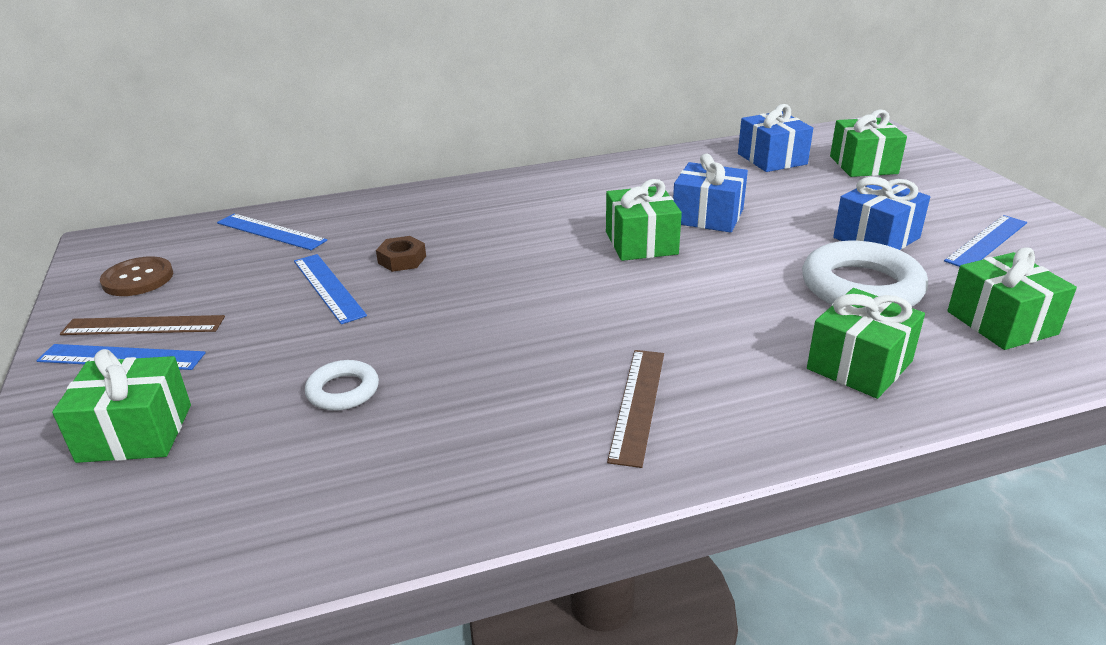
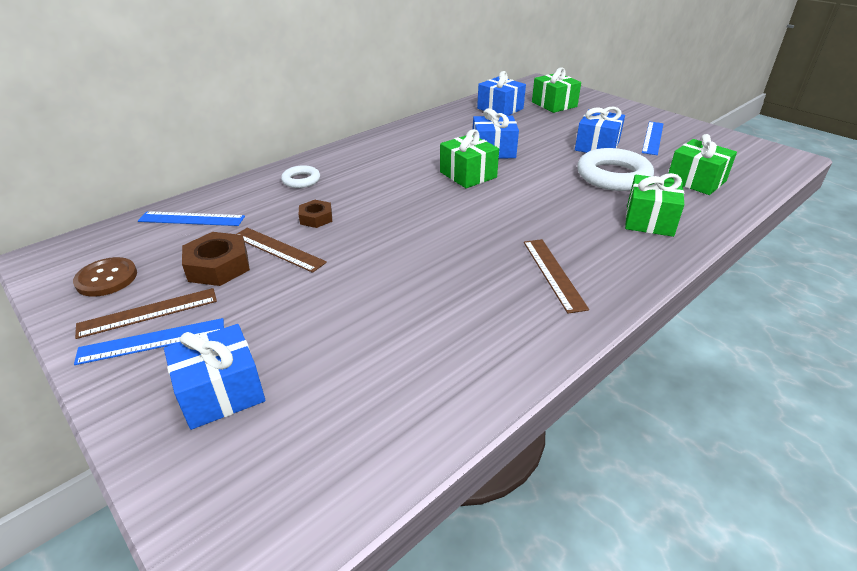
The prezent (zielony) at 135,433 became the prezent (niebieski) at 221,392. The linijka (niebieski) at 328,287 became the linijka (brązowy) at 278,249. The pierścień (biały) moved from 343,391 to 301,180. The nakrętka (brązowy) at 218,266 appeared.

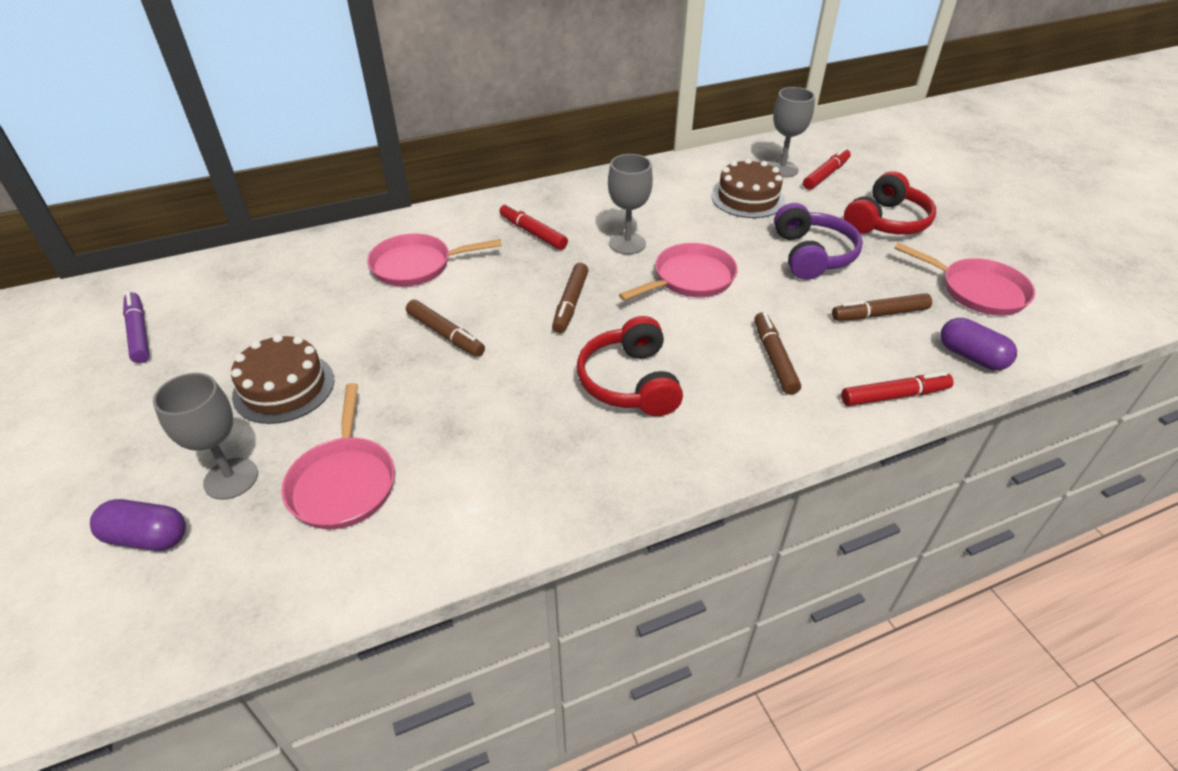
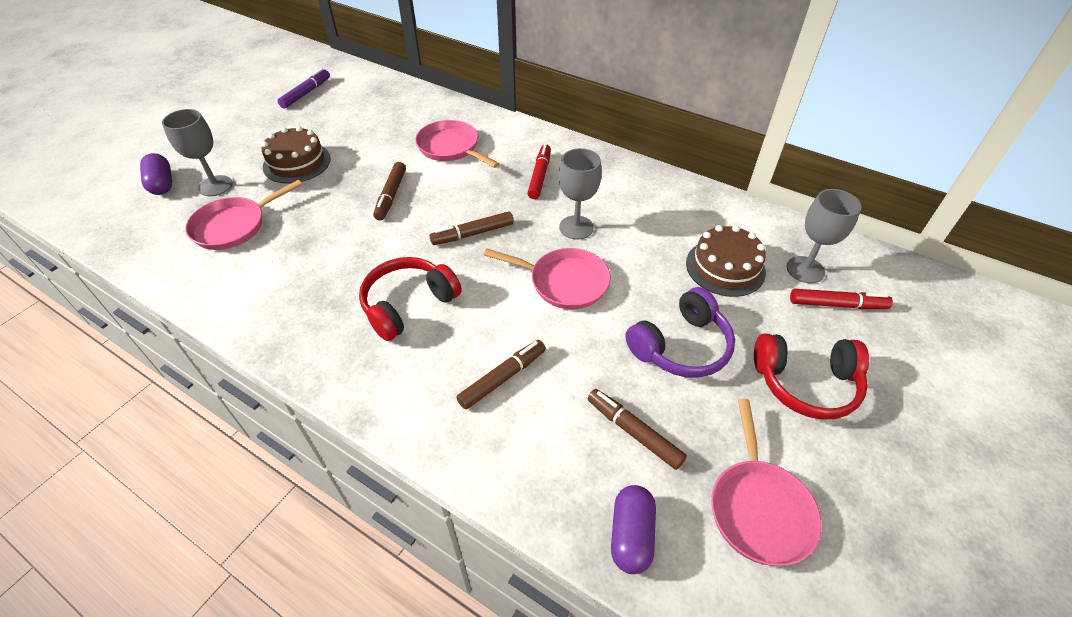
The flamaster (czerwony) at 894,396 disappeared.

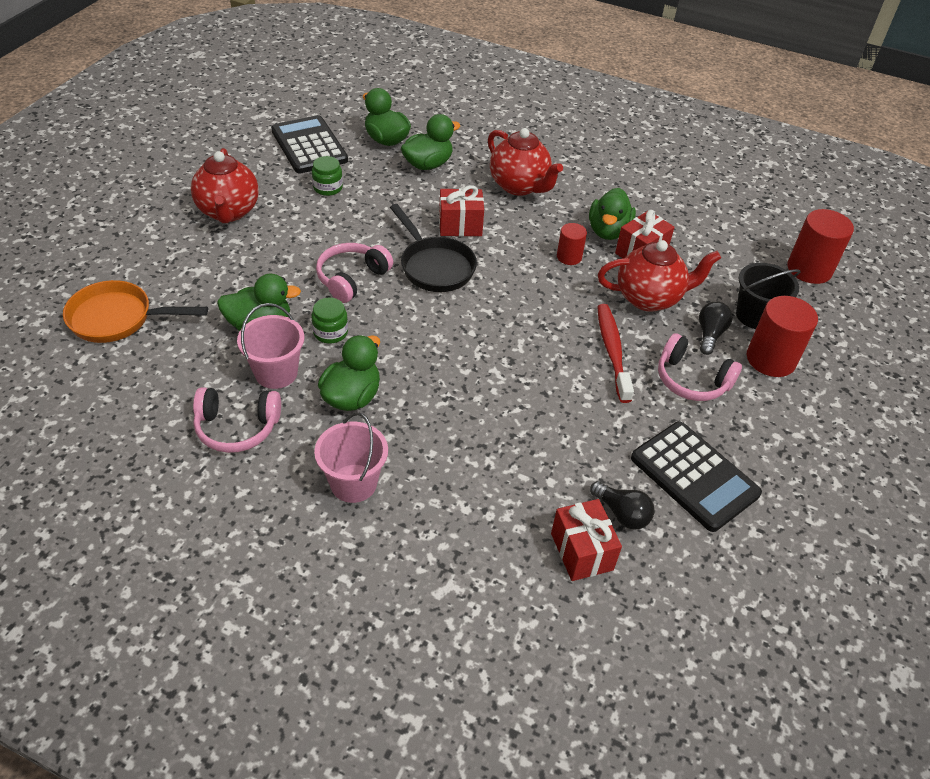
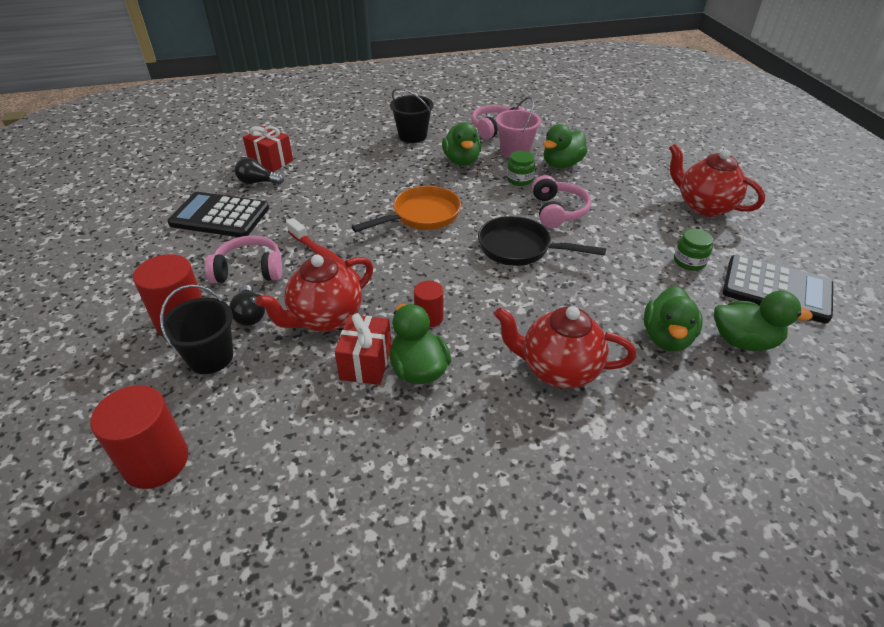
The patelnia (pomarańczowy) moved from 117,319 to 421,216. The wiadro (różowy) at 353,483 became the wiadro (czarny) at 412,136. The prezent (czerwony) at 460,225 disappeared.

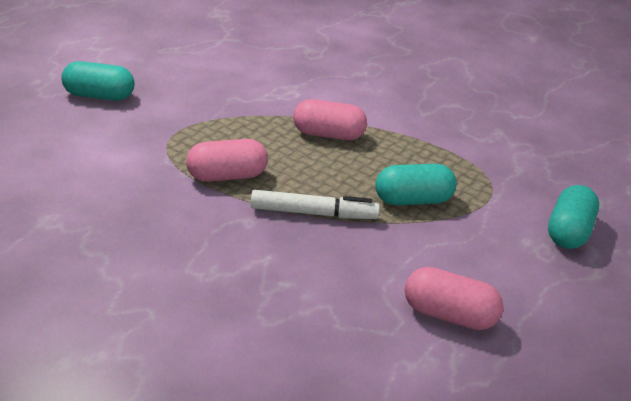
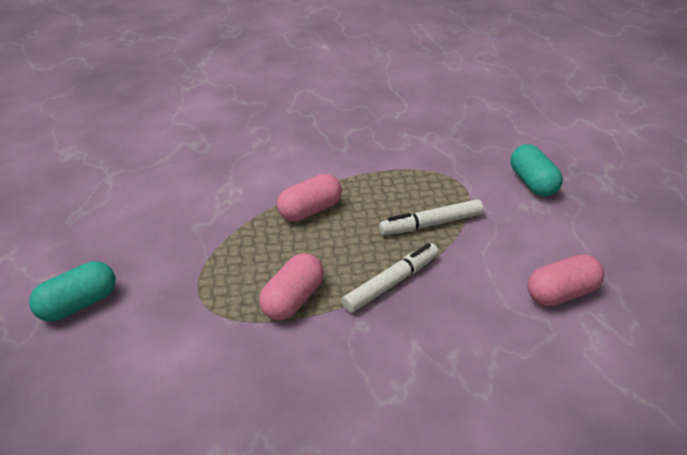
The kapsułka (turkusowy) at 413,200 was replaced by the flamaster (biały) at 431,224.

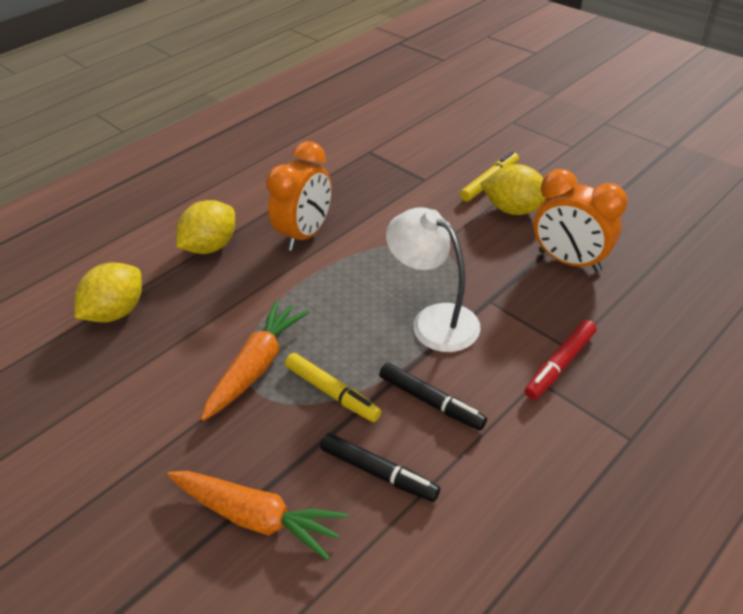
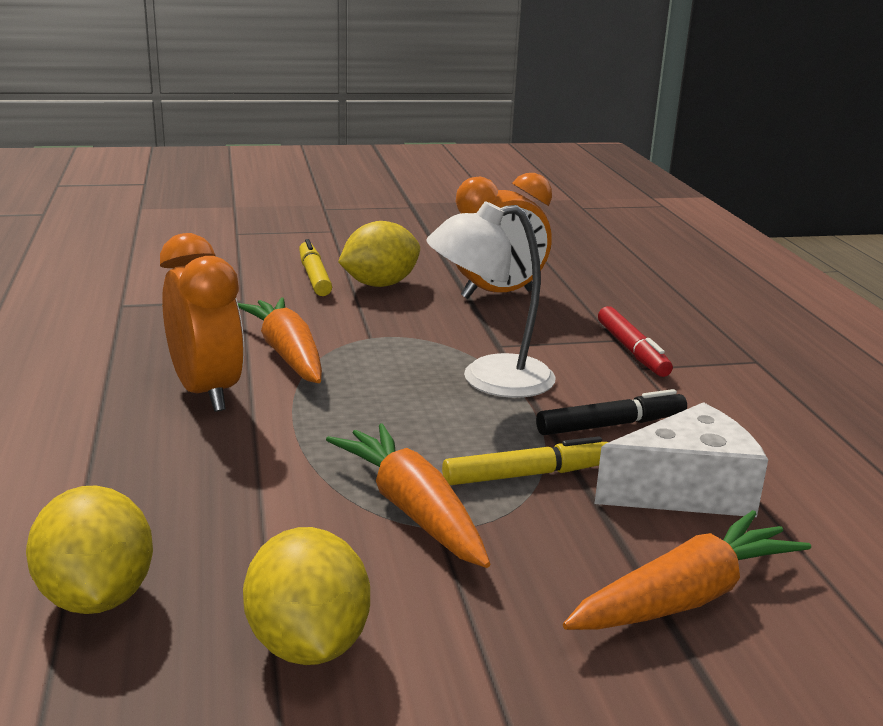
The cytryna (żółty) moved from 211,246 to 308,644. The flamaster (czarny) at 378,472 was replaced by the ser (biały) at 686,490. The marchewka (pomarańczowy) at 287,354 appeared.

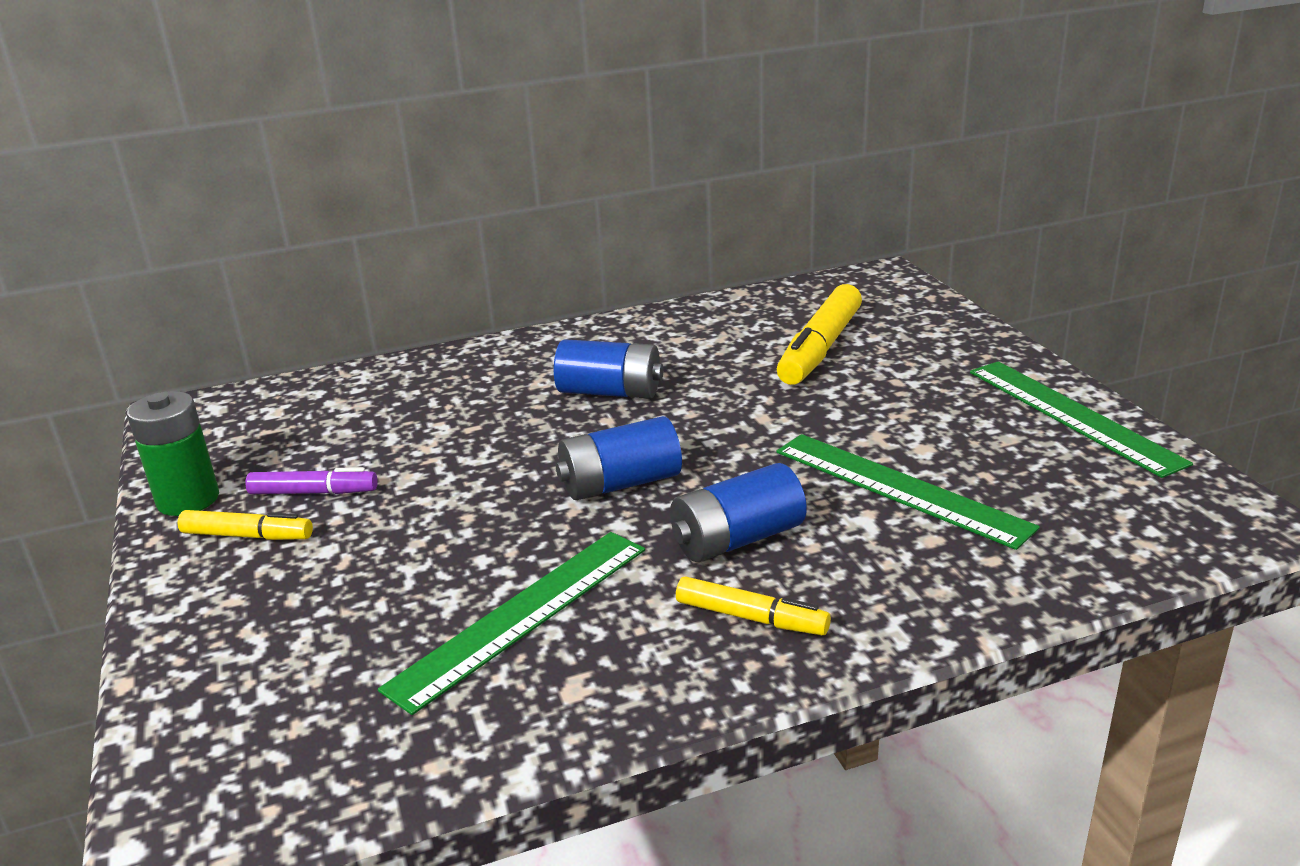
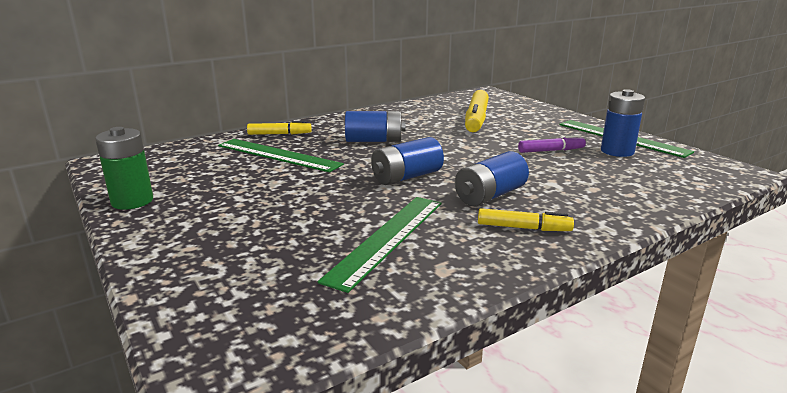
The flamaster (żółty) moved from 247,535 to 279,134. The flamaster (fioletowy) moved from 313,492 to 550,151. The linijka (zielony) moved from 900,488 to 278,155. The bateria (niebieski) at 617,151 appeared.

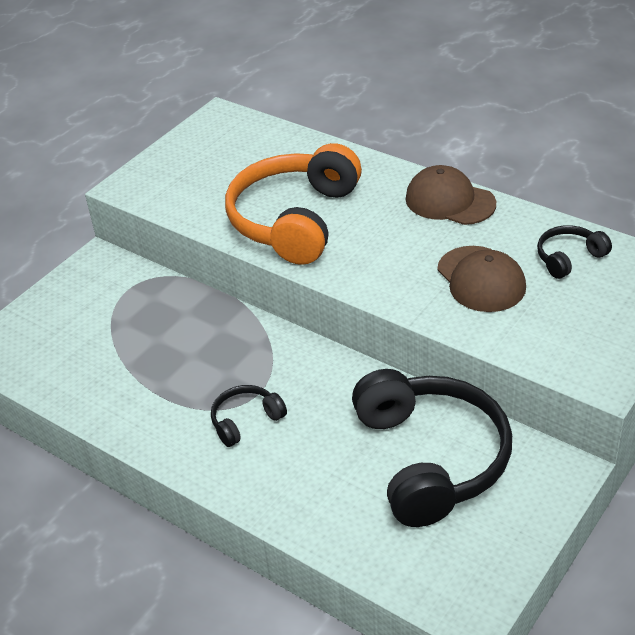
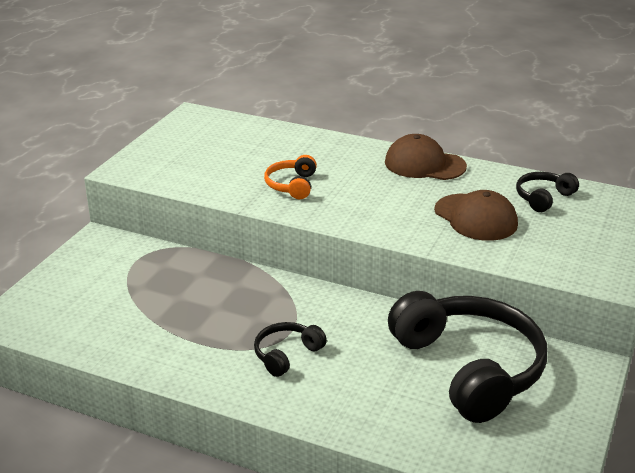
The słuchawki (pomarańczowy) at 294,220 changed to 0.45 times the size.

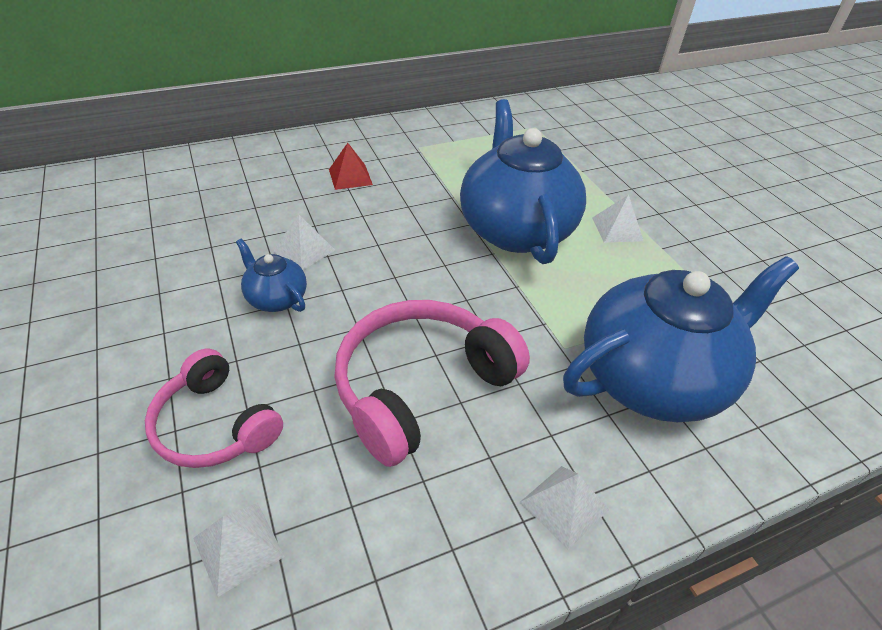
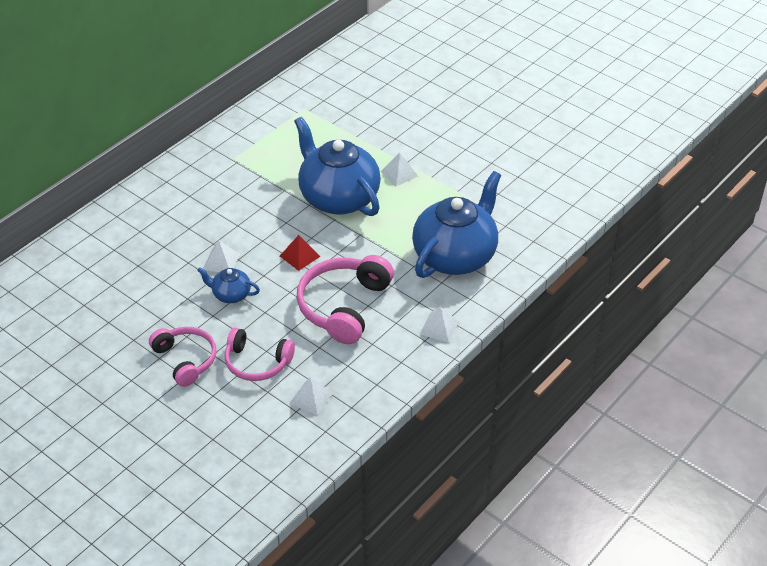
The piramida (czerwony) moved from 350,177 to 299,256. The słuchawki (różowy) at 186,360 appeared.

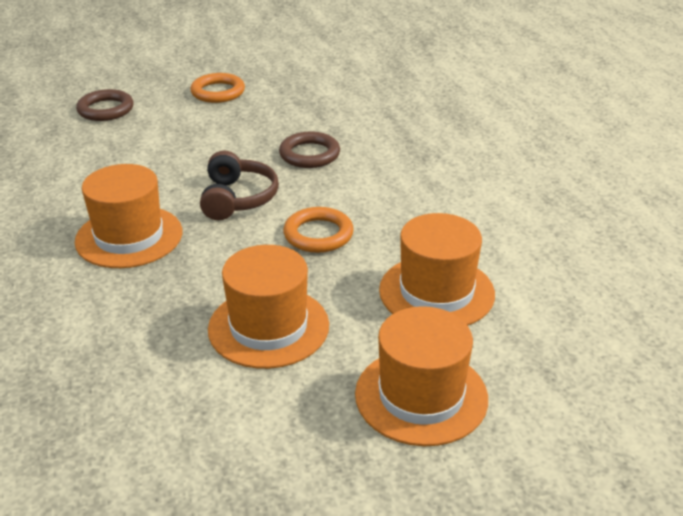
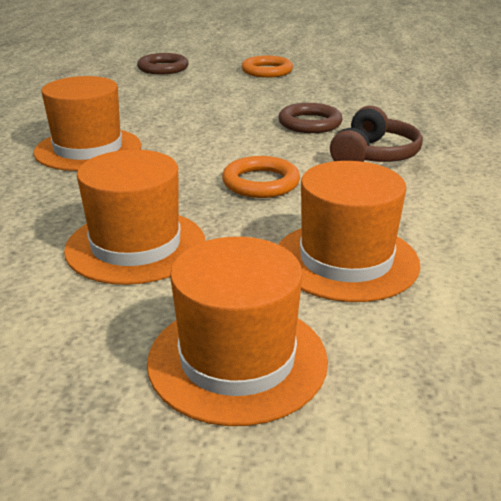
The słuchawki (brązowy) moved from 237,198 to 374,155.

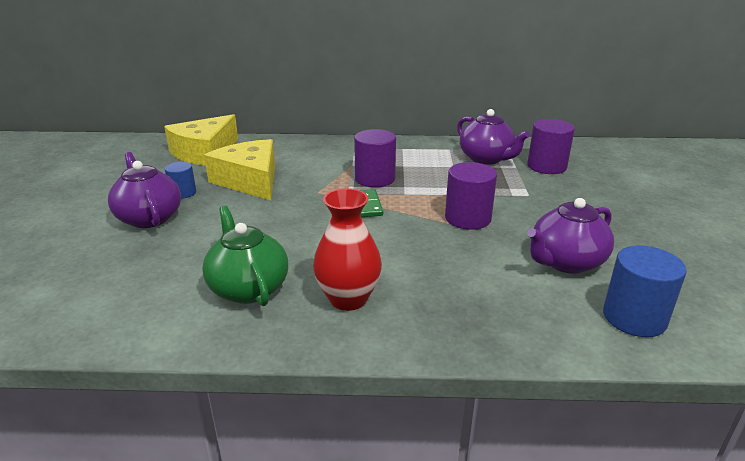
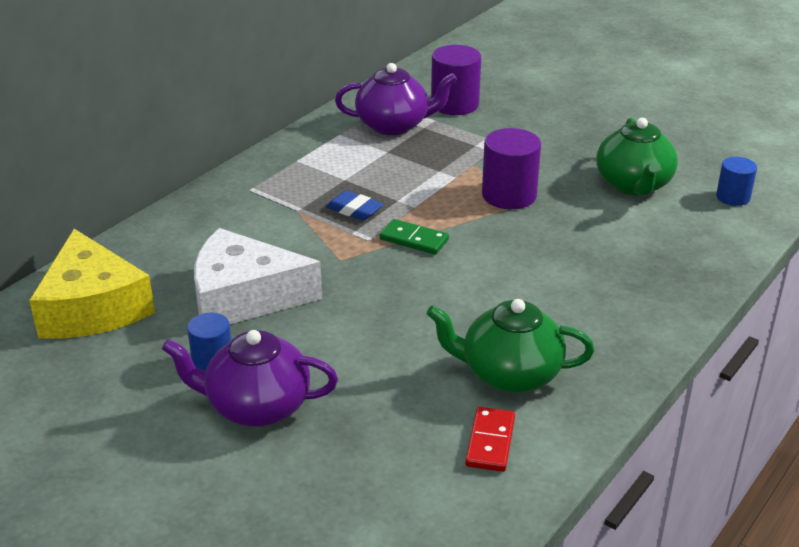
The ser (żółty) at 250,181 became the ser (biały) at 244,297. The wazon (czerwony) at 348,299 disappeared. The walec (fioletowy) at 375,179 was replaced by the gumka do mazania (niebieski) at 354,210. The imbryk (fioletowy) at 566,262 became the imbryk (zielony) at 633,185. The walec (niebieski) at 634,318 changed to 0.61 times the size. The kostka domina (czerwony) at 490,442 appeared.

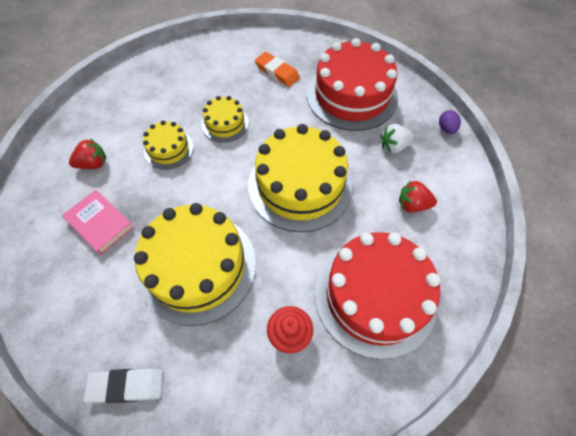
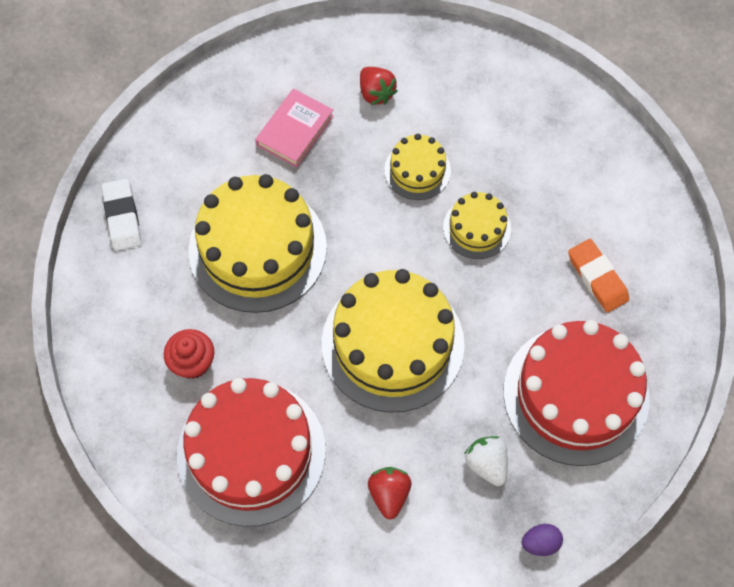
The gumka do mazania (pomarańczowy) at 277,72 turned 60 degrees counterclockwise.

